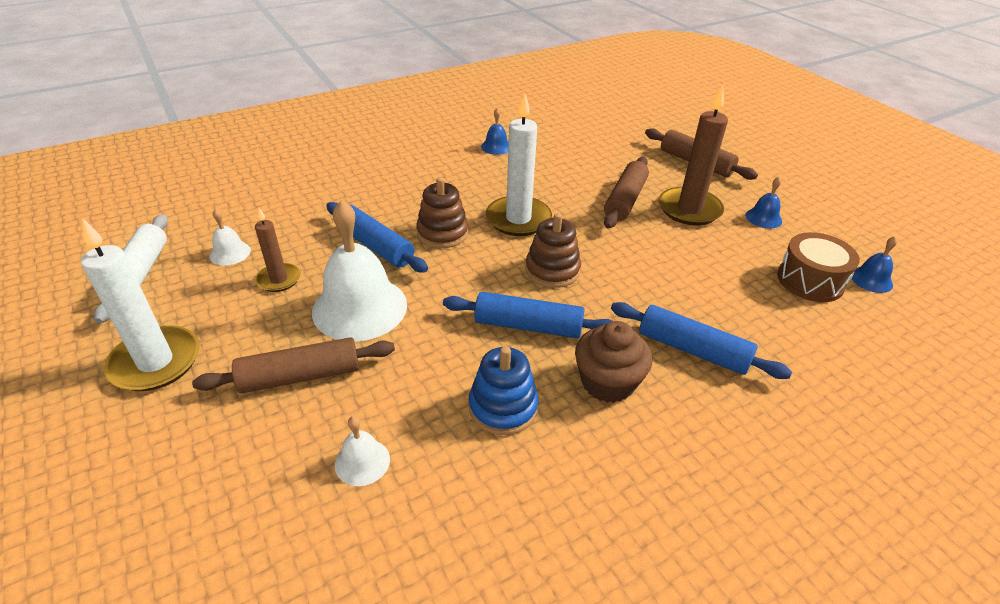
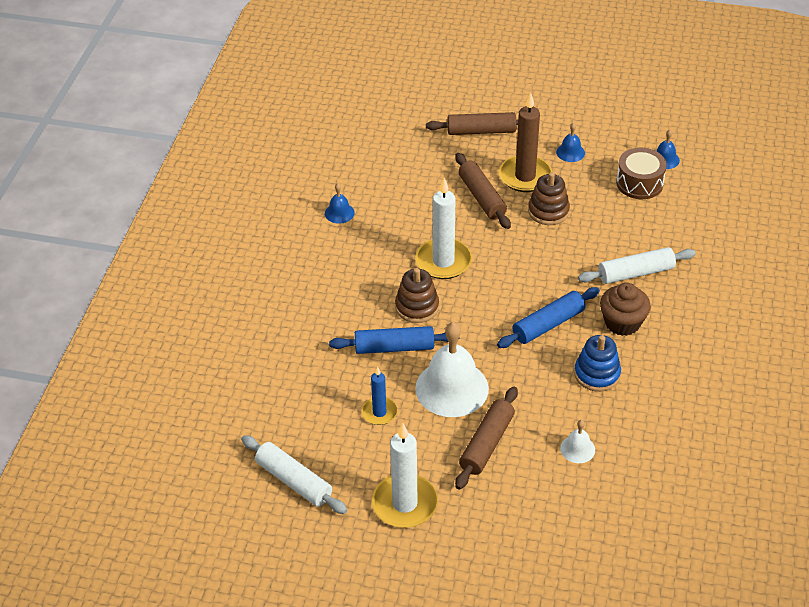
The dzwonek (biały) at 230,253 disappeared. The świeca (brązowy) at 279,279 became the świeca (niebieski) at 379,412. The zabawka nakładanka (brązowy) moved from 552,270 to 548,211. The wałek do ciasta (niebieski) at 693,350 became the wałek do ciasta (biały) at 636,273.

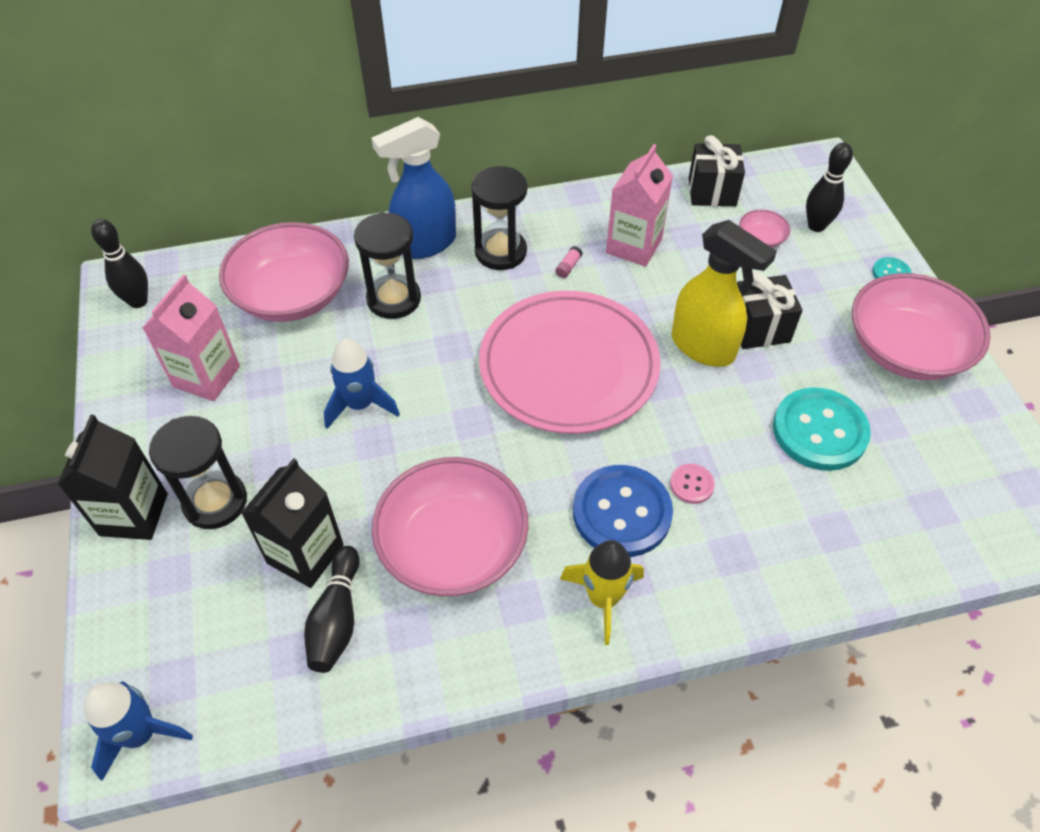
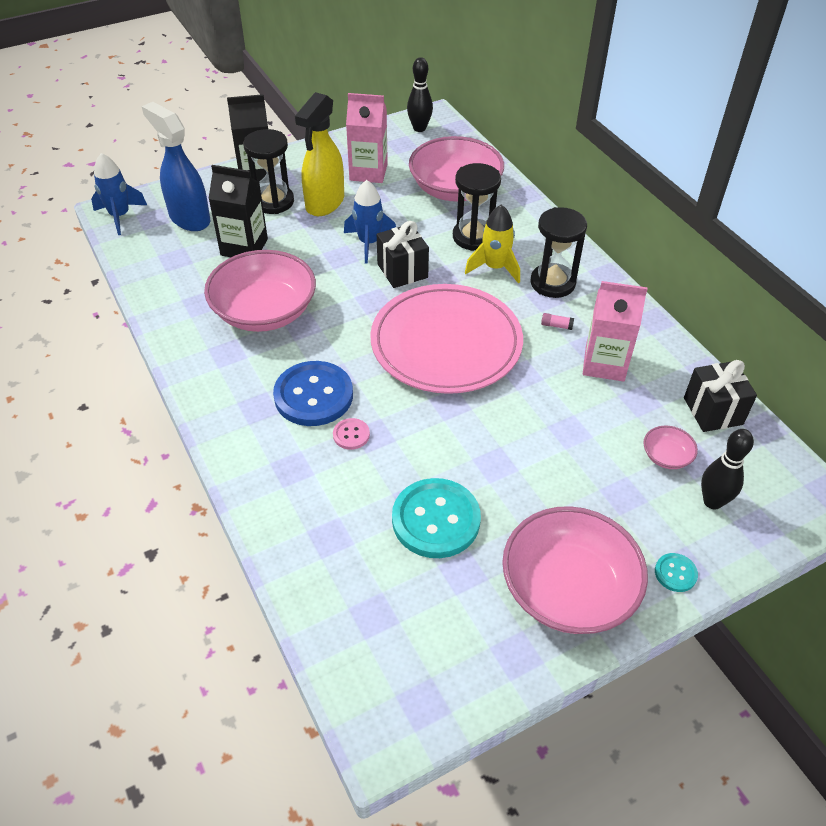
The kręgiel (czarny) at 337,619 disappeared. The spryskiwacz (niebieski) moved from 425,244 to 189,218. The rakieta (żółty) moved from 603,598 to 495,268. The spryskiwacz (żółty) moved from 703,347 to 324,203. The prezent (czarny) moved from 758,328 to 402,271.

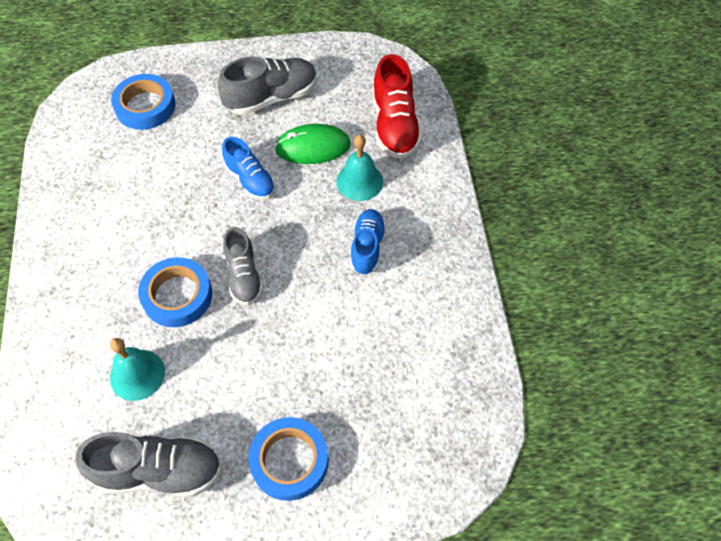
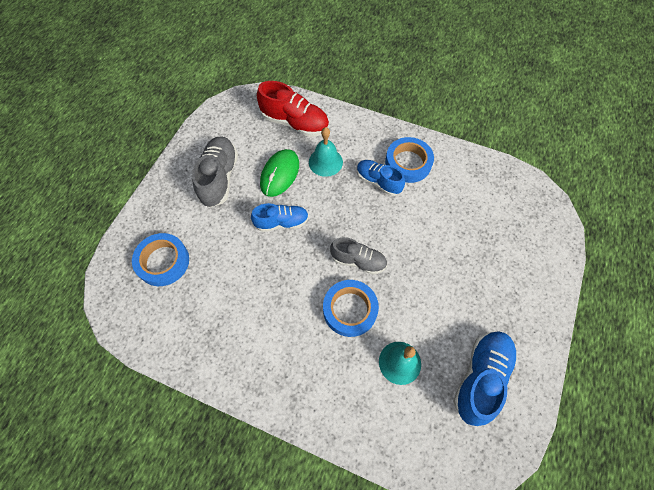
The but (szary) at 159,472 became the but (niebieski) at 480,378. The taśma klejąca (niebieski) moved from 289,461 to 408,163.

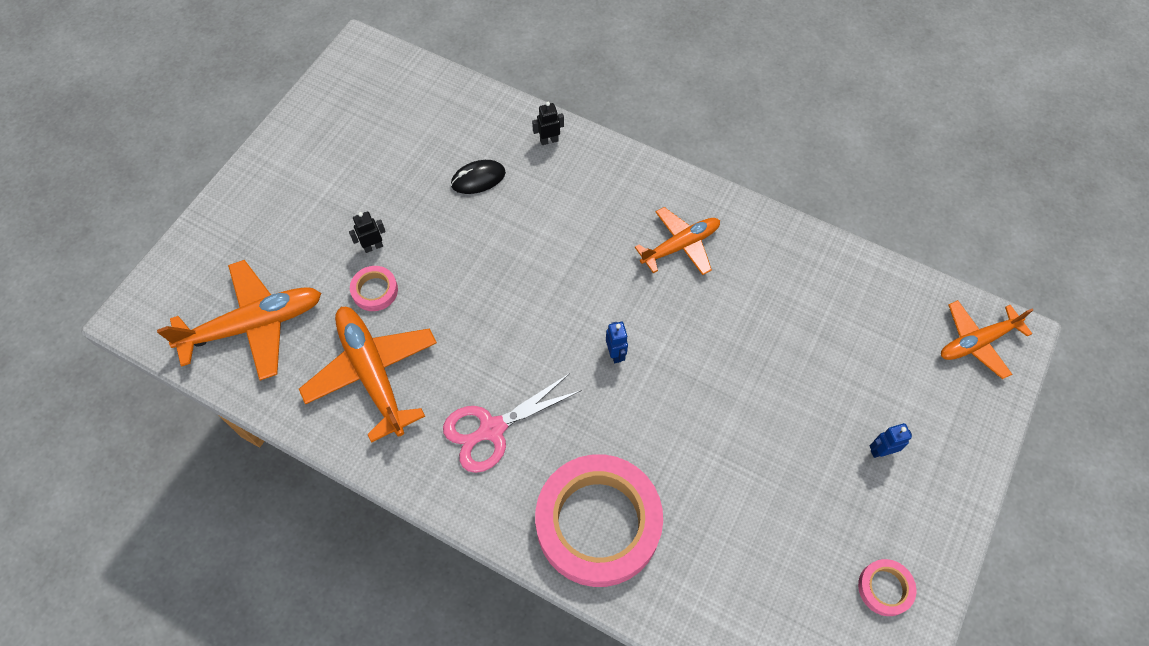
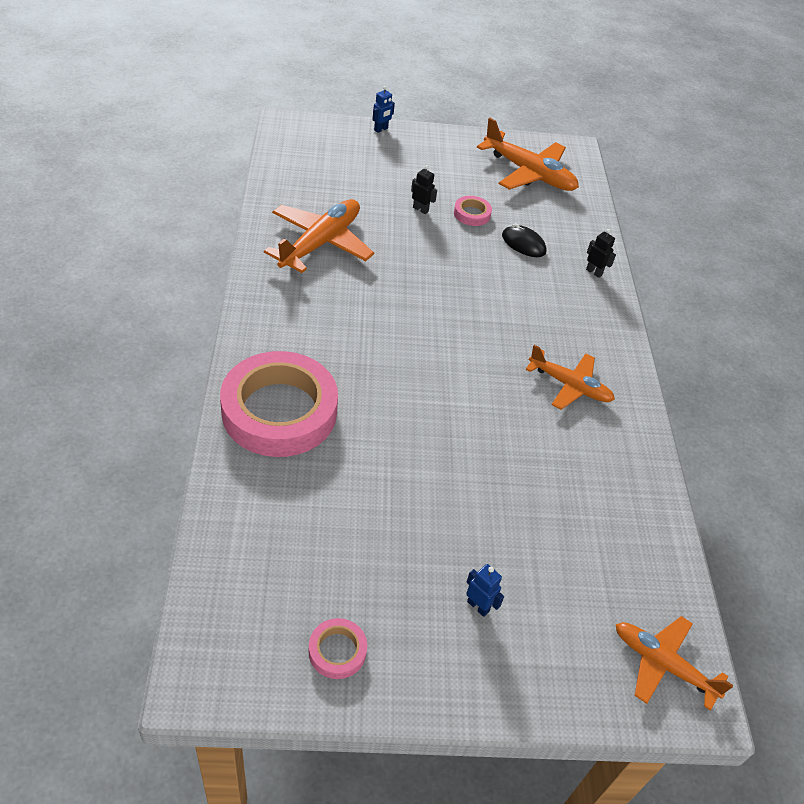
The samolot (pomarańczowy) moved from 253,325 to 528,173. The taśma klejąca (różowy) moved from 375,291 to 472,214. The nożyczki (różowy) at 491,429 disappeared. The robot (niebieski) moved from 615,354 to 381,129.

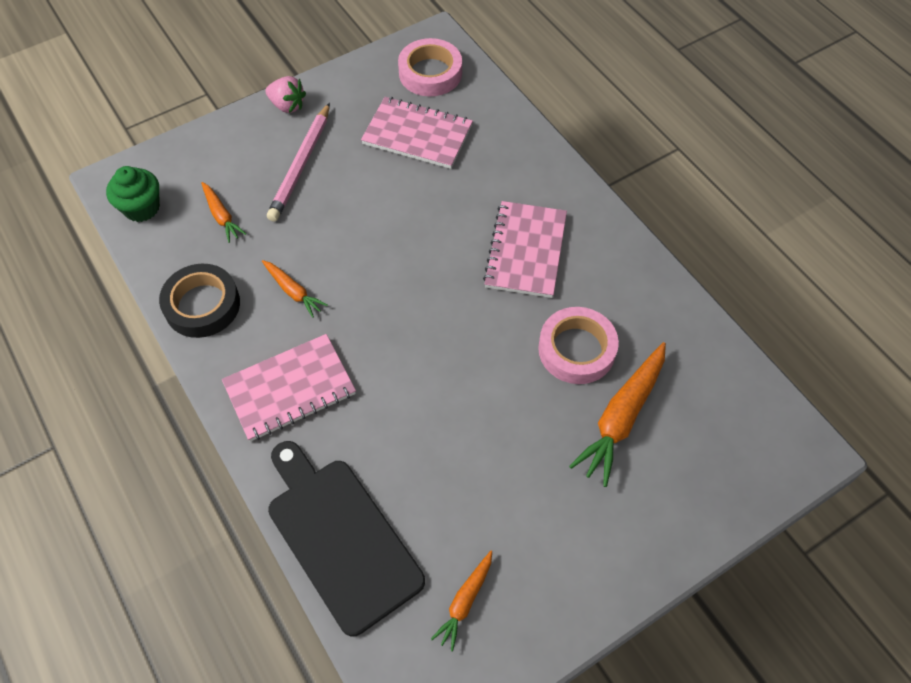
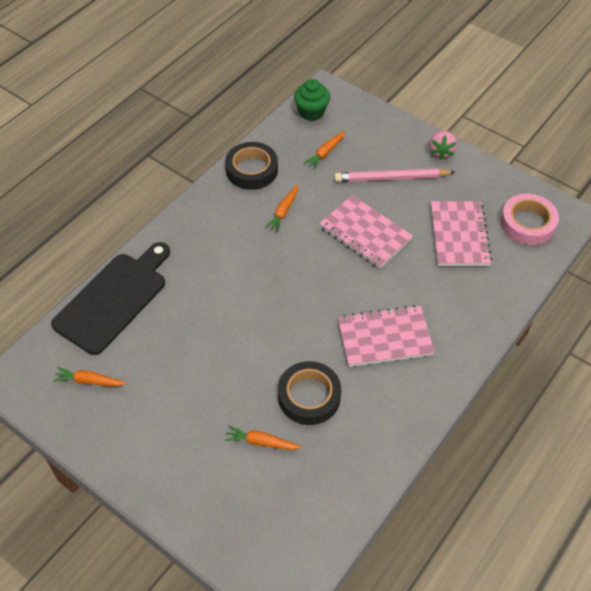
The zeszyt (różowy) moved from 290,389 to 365,233. The taśma klejąca (różowy) at 576,349 became the taśma klejąca (czarny) at 309,396. The marchewka (pomarańczowy) at 621,417 changed to 0.55 times the size.

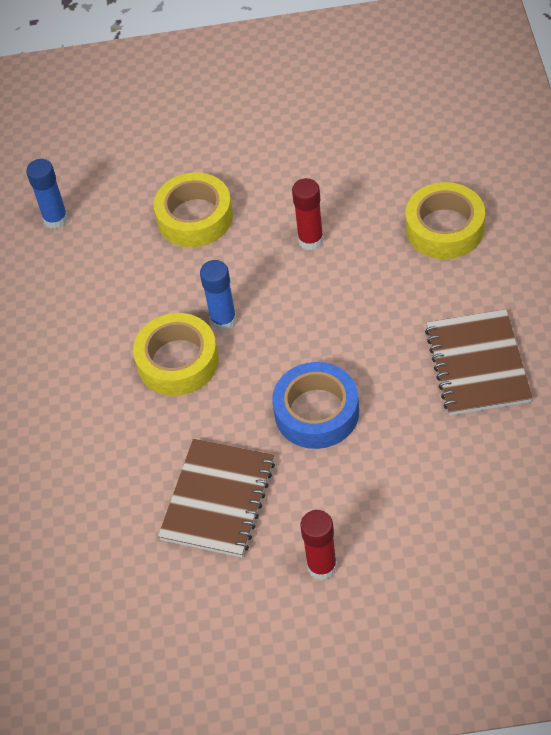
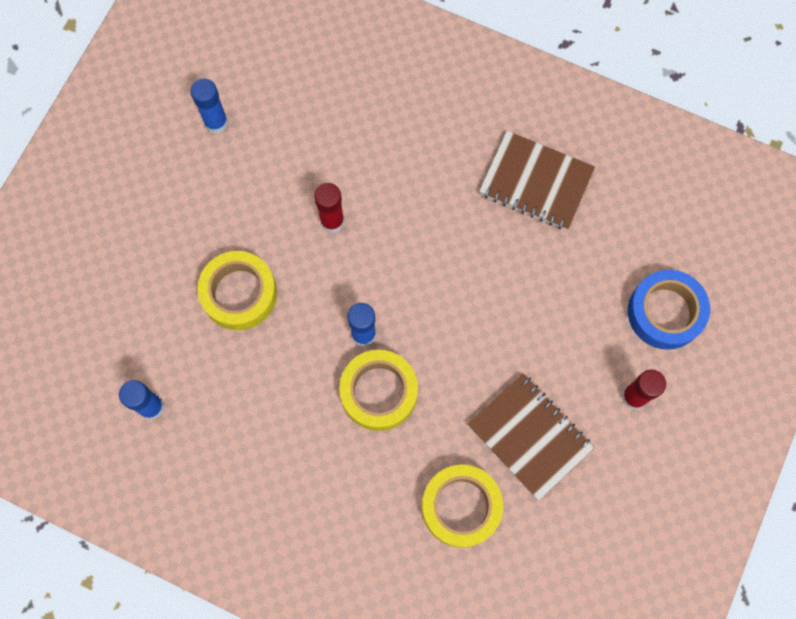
The taśma klejąca (niebieski) moved from 316,412 to 665,312. The taśma klejąca (żółty) moved from 444,228 to 461,507. The klej w sztyfcie (niebieski) at 216,122 appeared.

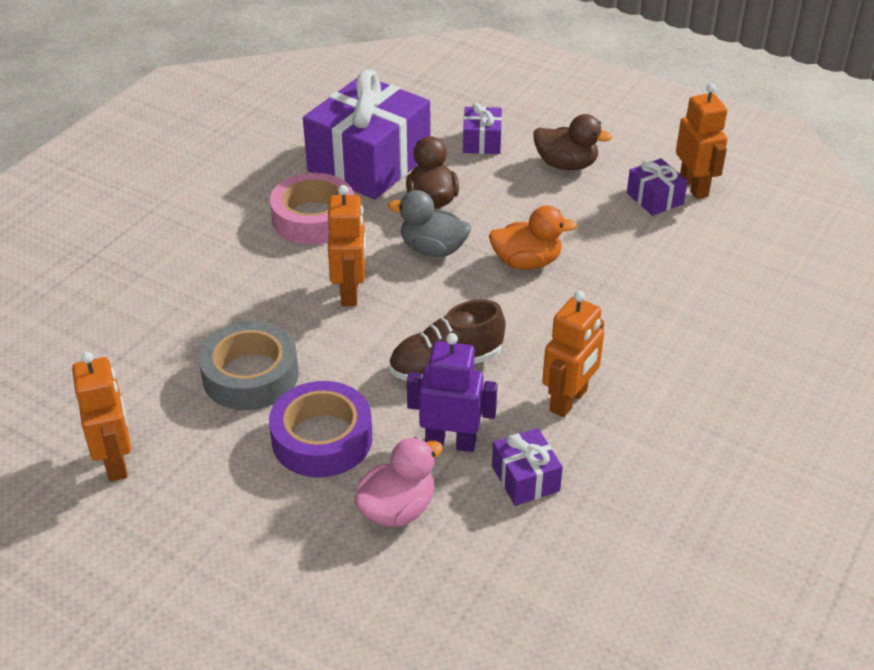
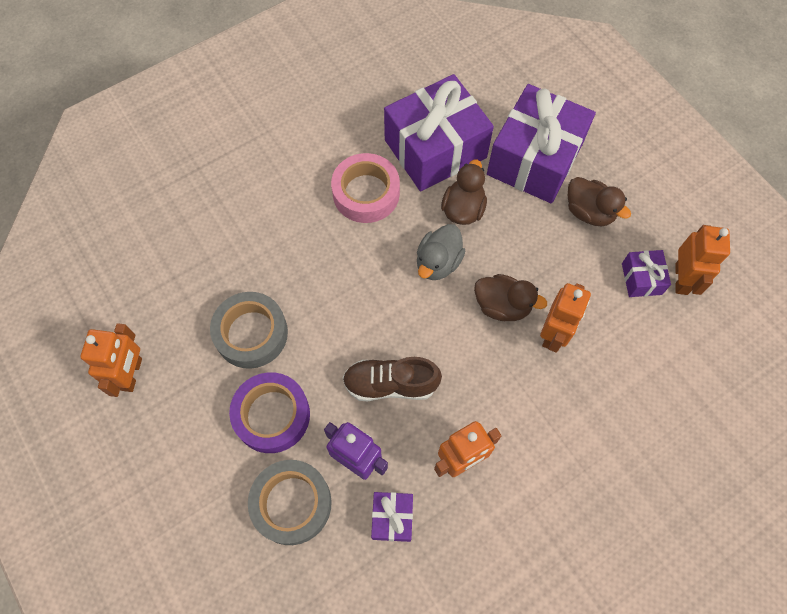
The robot (pomarańczowy) moved from 350,292 to 554,334. The kaczka (różowy) at 397,509 was replaced by the taśma klejąca (szary) at 292,503. The kaczka (szary) at 432,249 turned 105 degrees counterclockwise. The prezent (fioletowy) at 482,142 changed to 2.25 times the size. The kaczka (pomarańczowy) at 526,262 became the kaczka (brązowy) at 502,306.

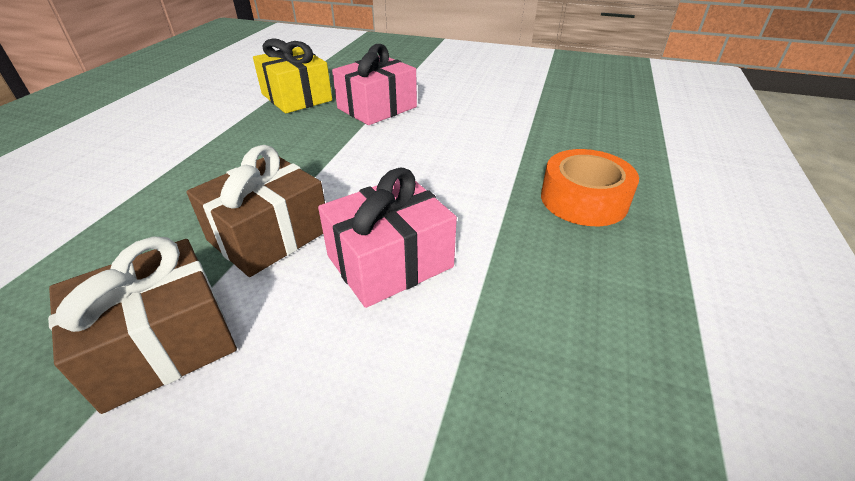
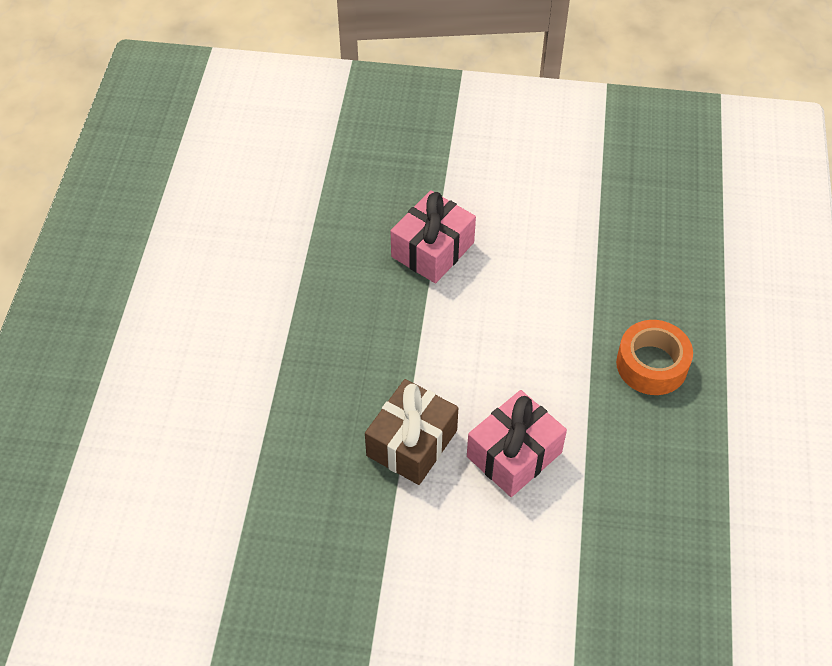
The prezent (brązowy) at 163,344 disappeared. The prezent (żółty) at 296,97 disappeared.

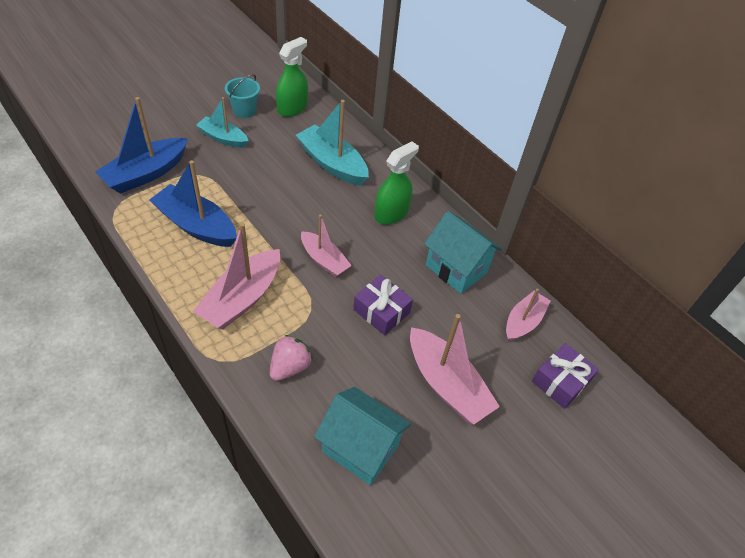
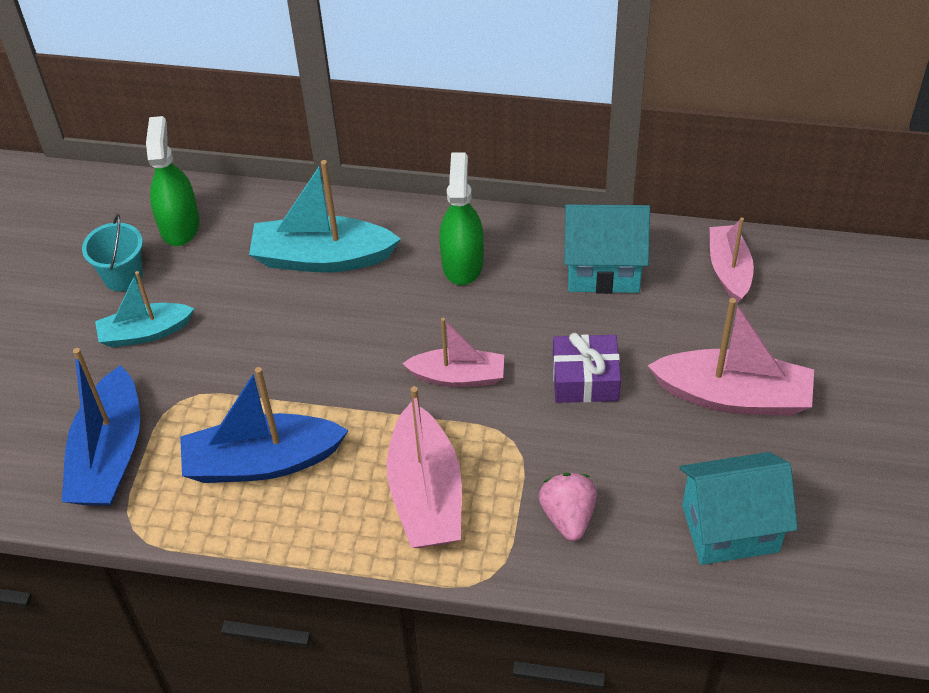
The prezent (fioletowy) at 560,381 disappeared.

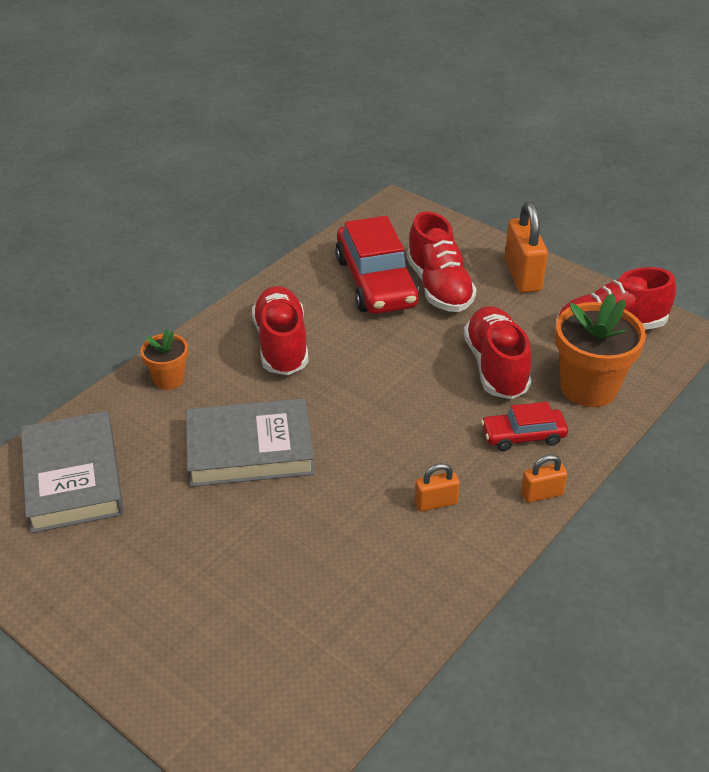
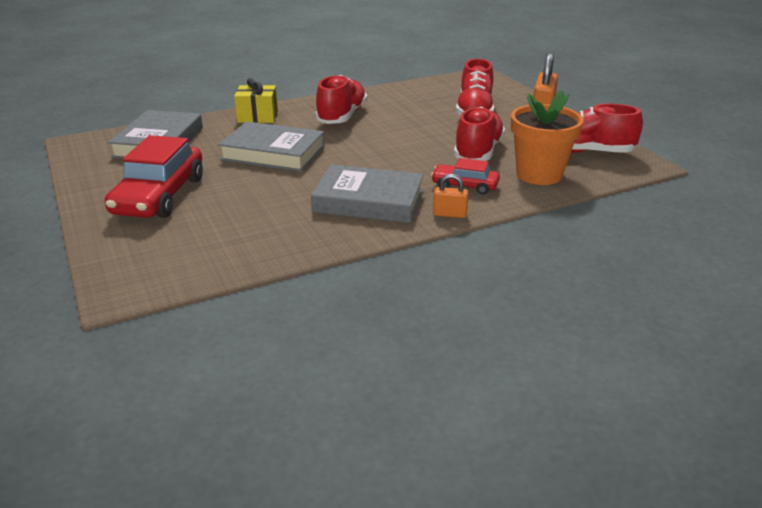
The doniczka (pomarańczowy) at 169,379 was replaced by the prezent (żółty) at 257,117. The samochód (czerwony) moved from 375,282 to 159,196. The kłódka (pomarańczowy) at 436,503 was replaced by the książka (szary) at 368,201.

